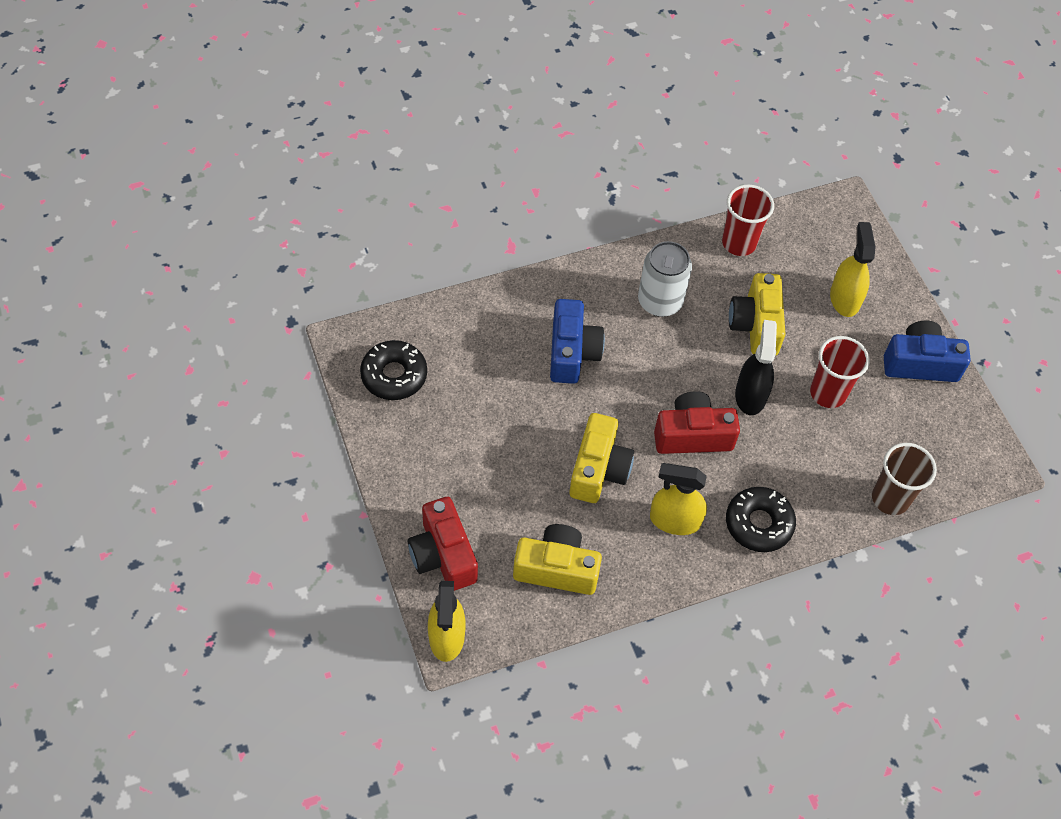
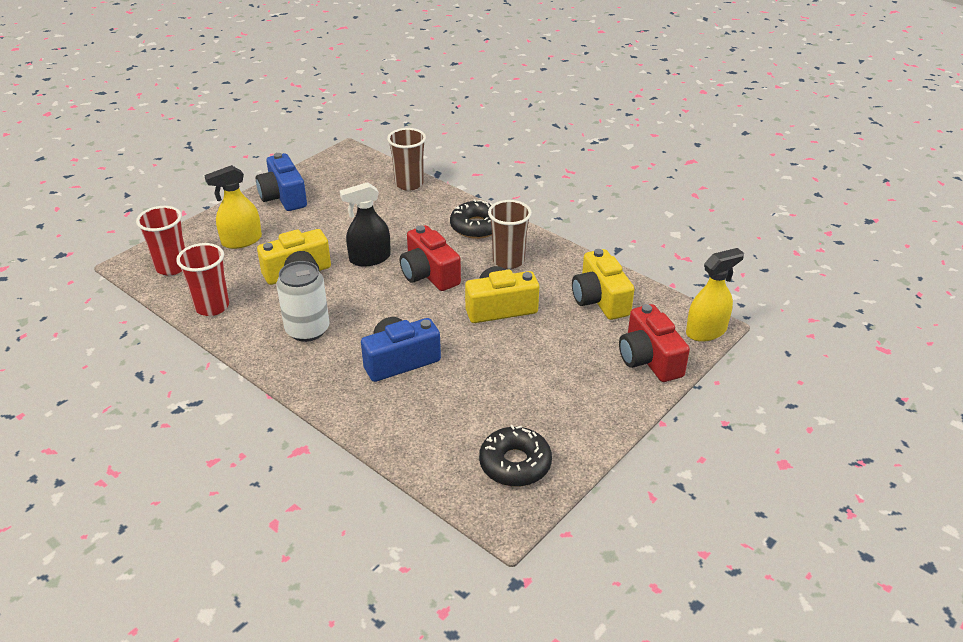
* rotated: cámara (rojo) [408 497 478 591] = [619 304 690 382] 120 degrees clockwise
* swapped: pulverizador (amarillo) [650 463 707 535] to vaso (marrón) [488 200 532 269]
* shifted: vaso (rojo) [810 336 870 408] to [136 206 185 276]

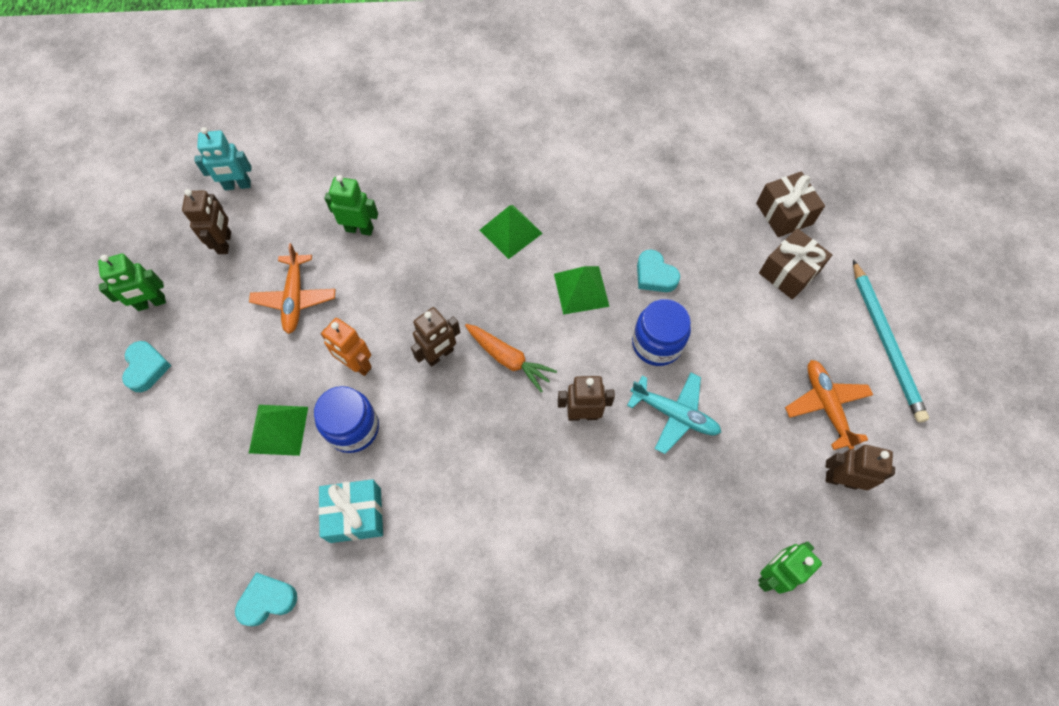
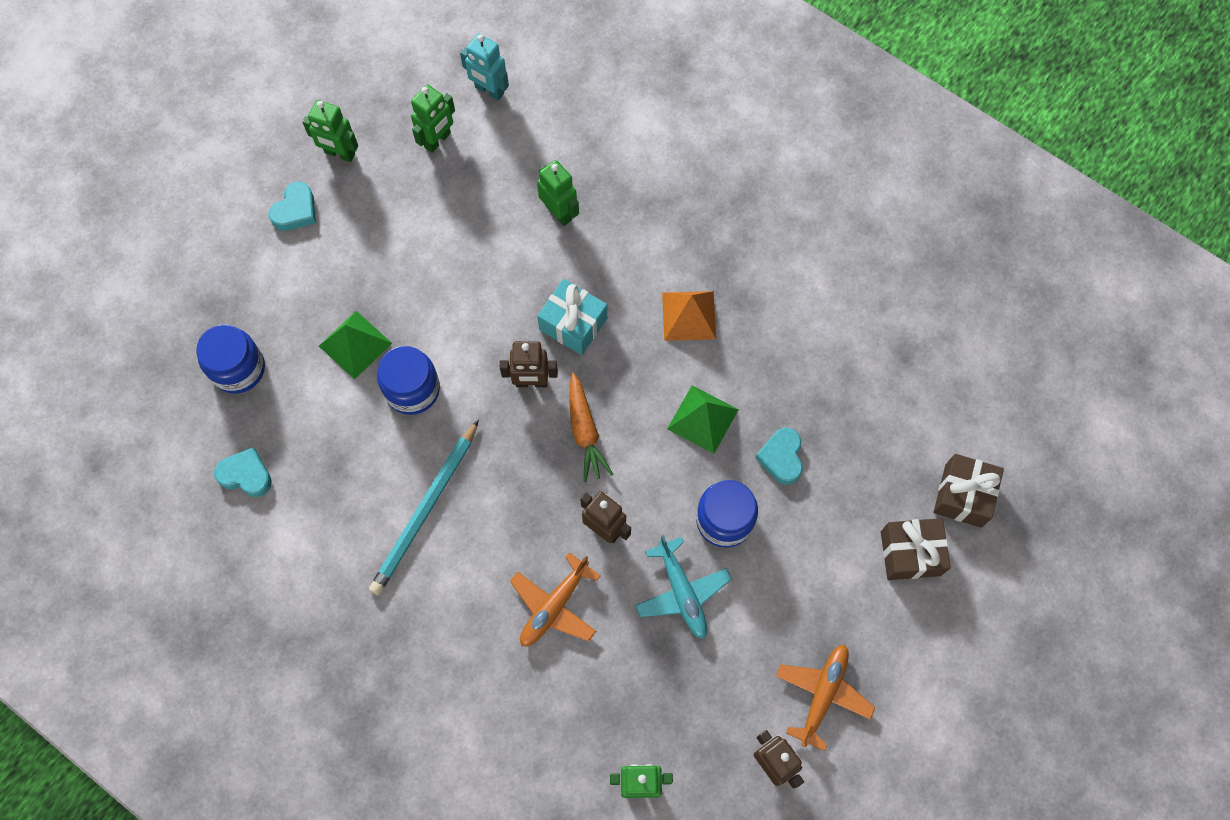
* repainted: robot (marrón) [182 189 231 254] to robot (verde) [411 85 455 153]
* shifted: avión (naranja) [249 243 335 334] to [510 552 601 646]
* shifted: regalo (turquesa) [318 479 383 543] to [537 279 607 355]
* gone: robot (naranja) [321 318 371 376]
* repainted: pirámide (verde) [480 205 543 259] to pirámide (naranja) [662 291 716 341]
* shifted: lápiz (turquesa) [853 260 929 423] to [369 420 479 595]
* new: tarro (azul) [196 325 265 394]

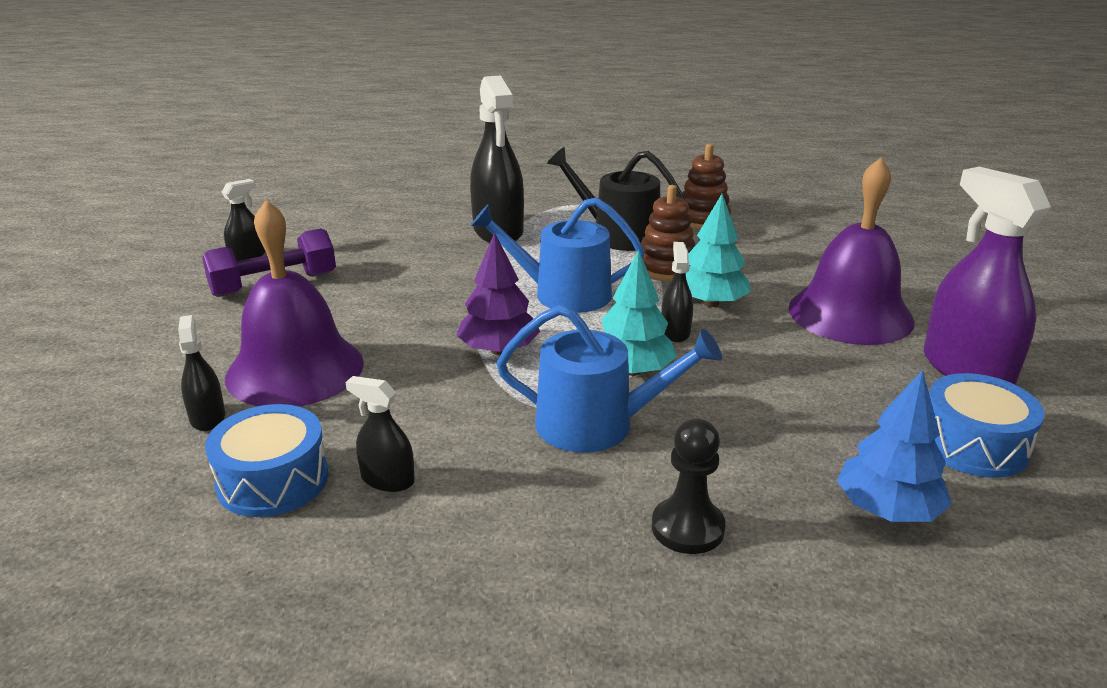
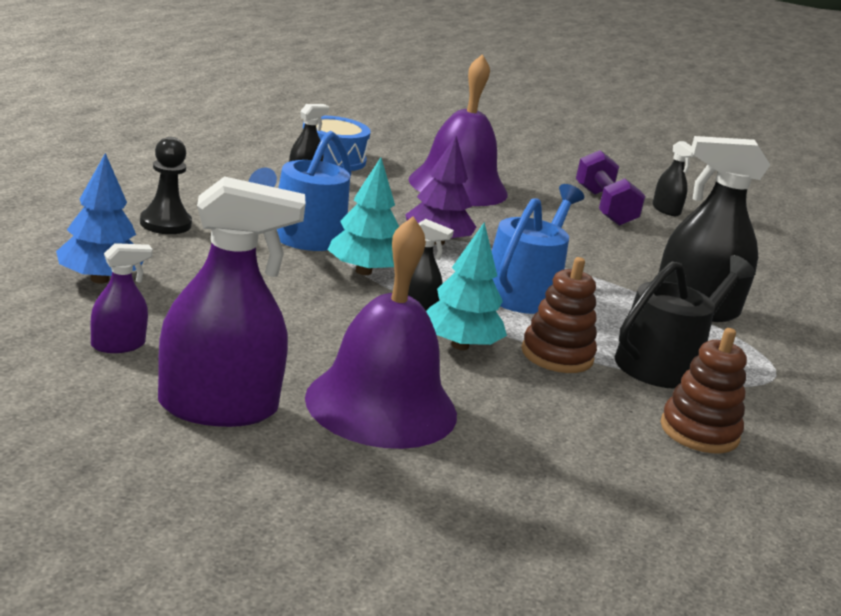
* gone: pulverizador (negro) [178 315 225 431]
* swapped: tambor (azul) [929 373 1045 478] to pulverizador (morado) [91 243 153 353]

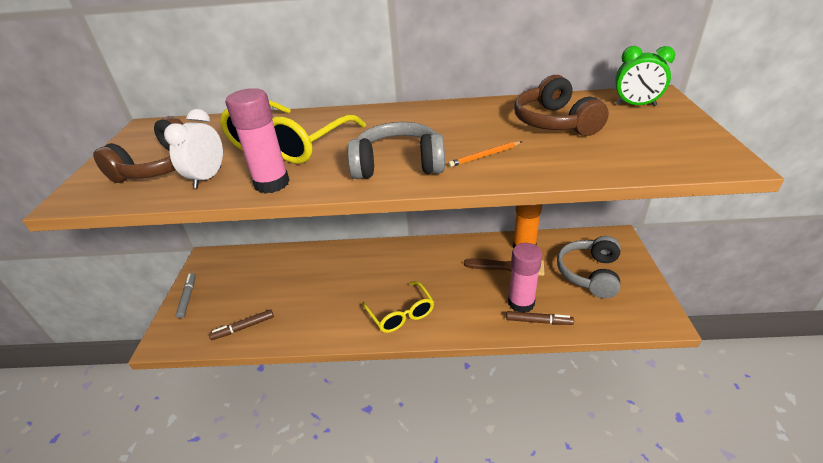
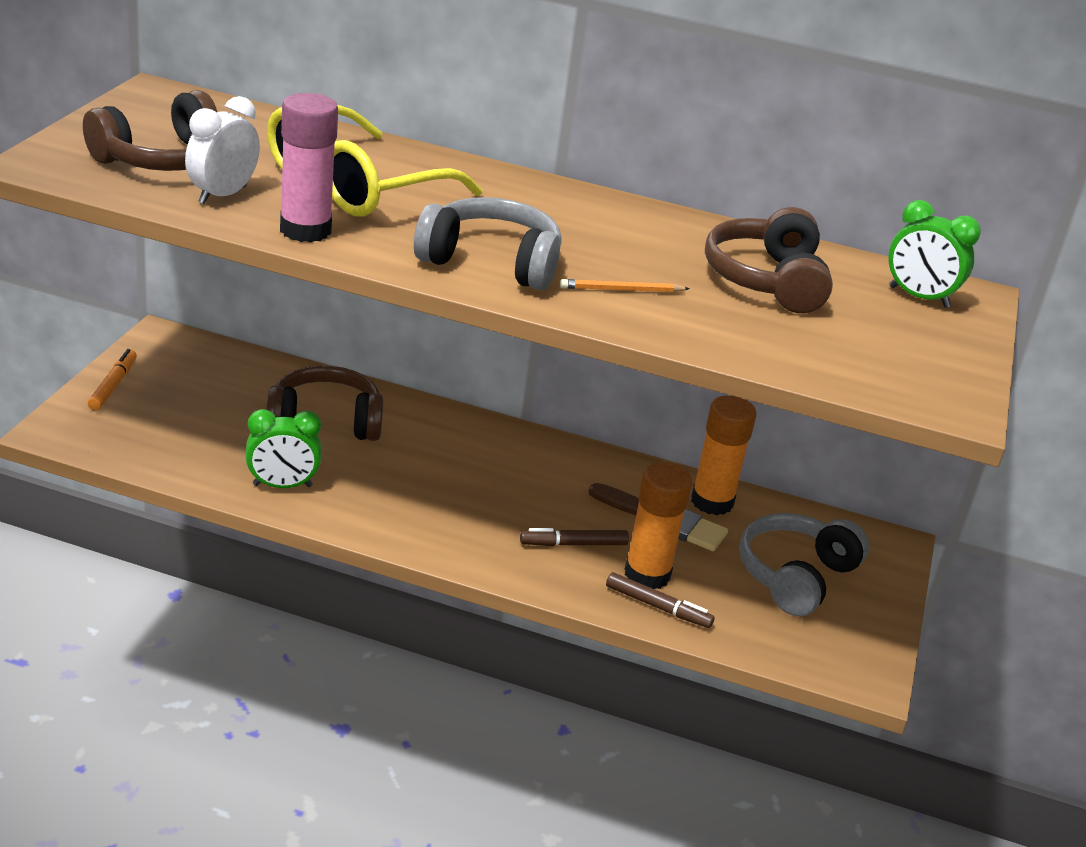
* repainted: rotulador (gris) [176 273 195 318] to rotulador (naranja) [88 349 137 410]
* shifted: rotulador (marrón) [209 309 274 340] to [520 528 629 546]
* gone: gafas (amarillo) [362 281 434 333]
* repainted: barra de pegamento (rosa) [508 243 542 312] to barra de pegamento (naranja) [625 462 692 589]
* new: despertador (verde) [245 409 321 488]
* new: auriculares (marrón) [266 366 384 441]

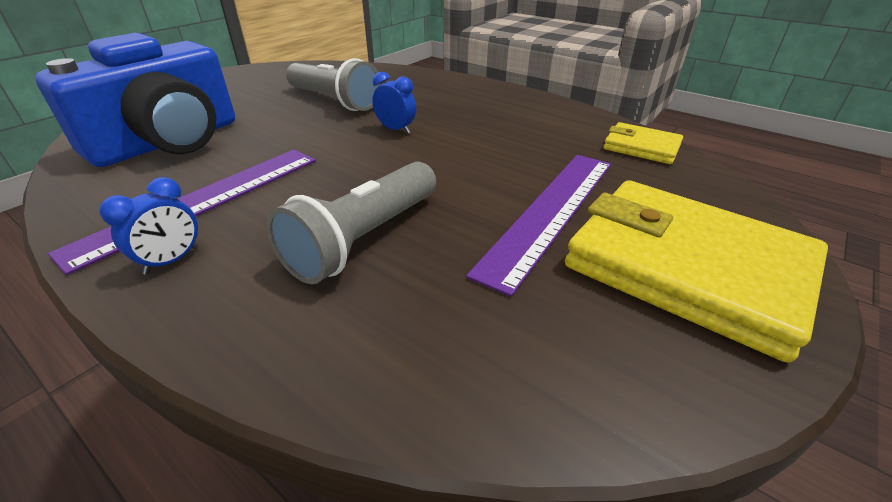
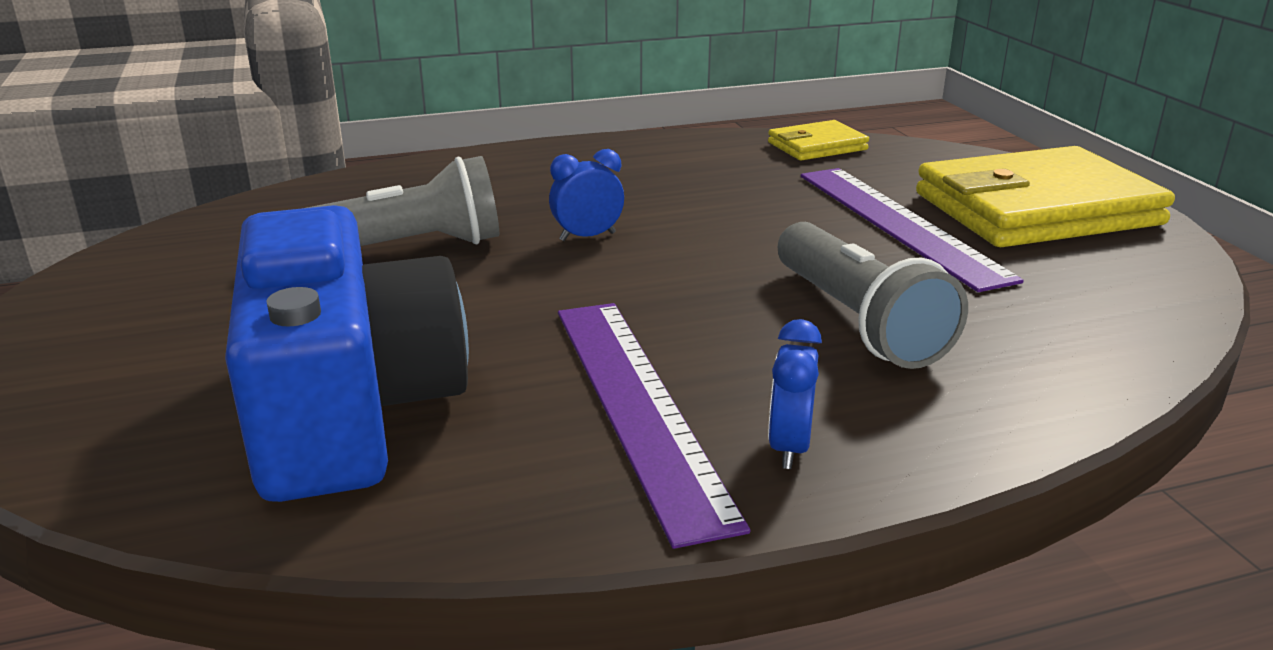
* rotated: despertador (azul) [99 177 198 275] = [768 319 822 469] 150 degrees counterclockwise

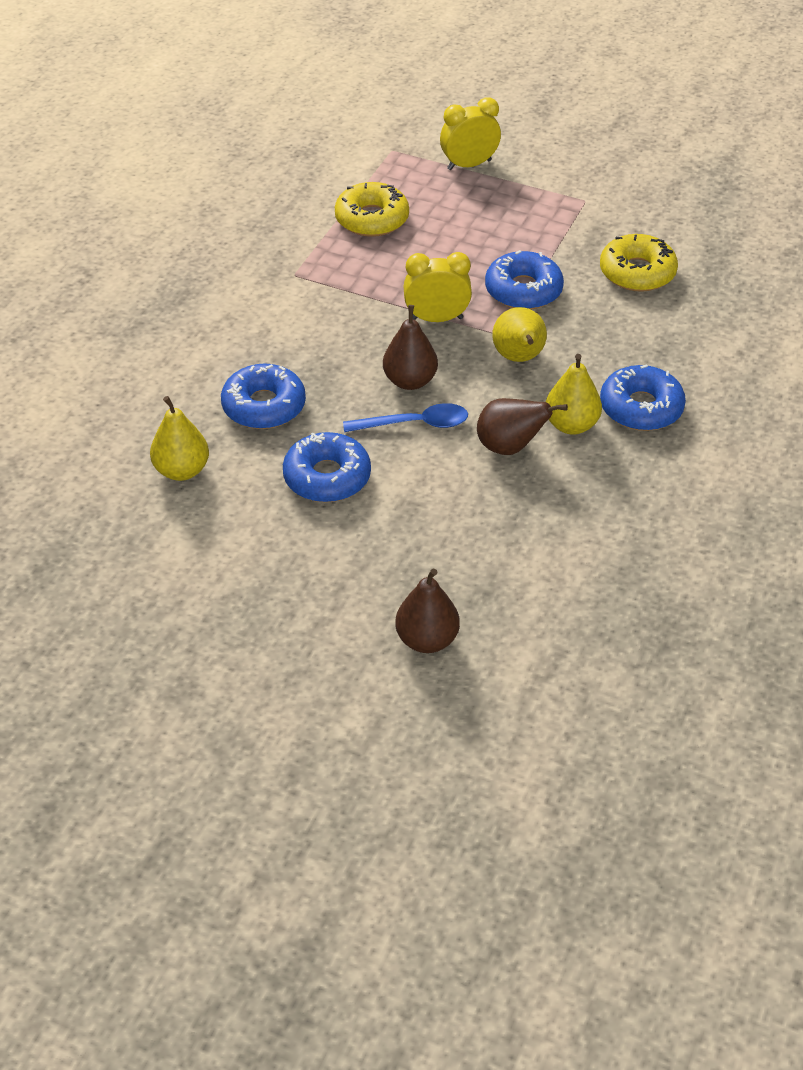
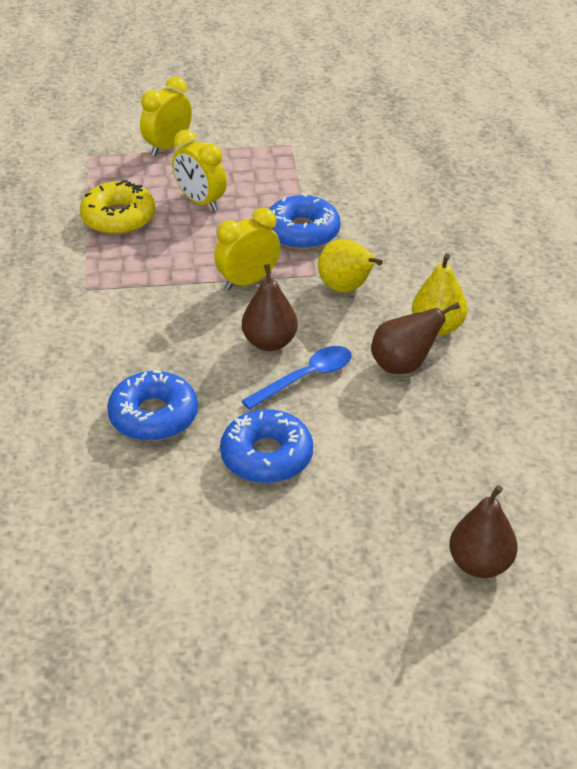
* gone: pera (amarillo) [150 396 209 481]
* gone: rosquilla (amarillo) [600 234 678 292]
* gone: rosquilla (azul) [600 364 686 431]
* new: despertador (amarillo) [172 130 227 211]

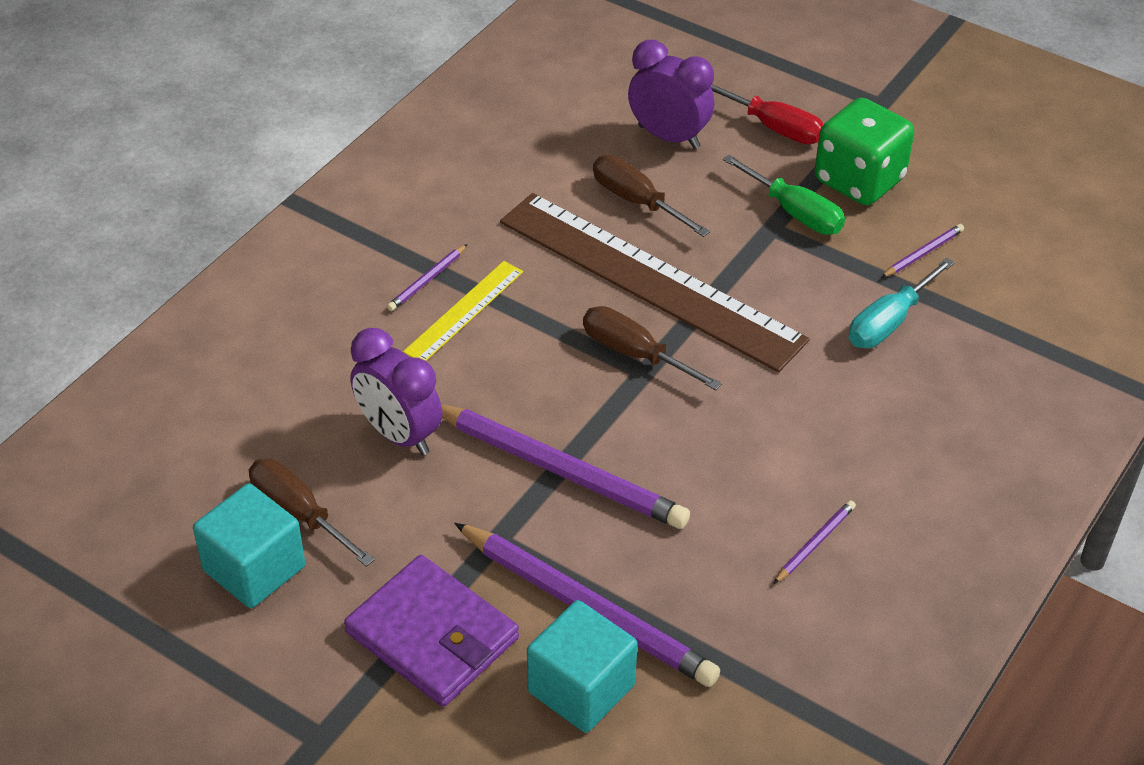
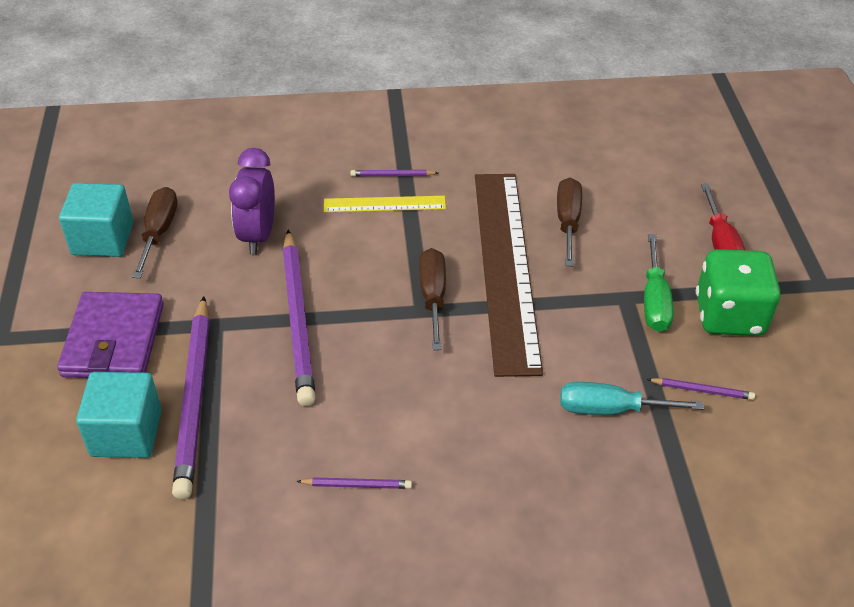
* gone: despertador (morado) [628 40 714 149]

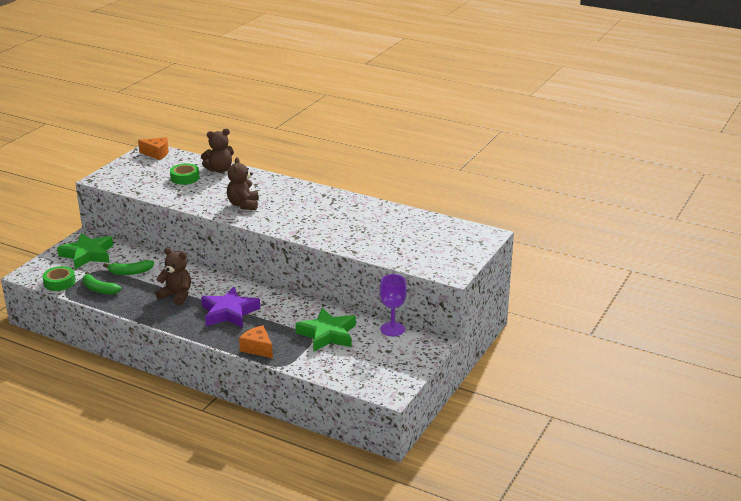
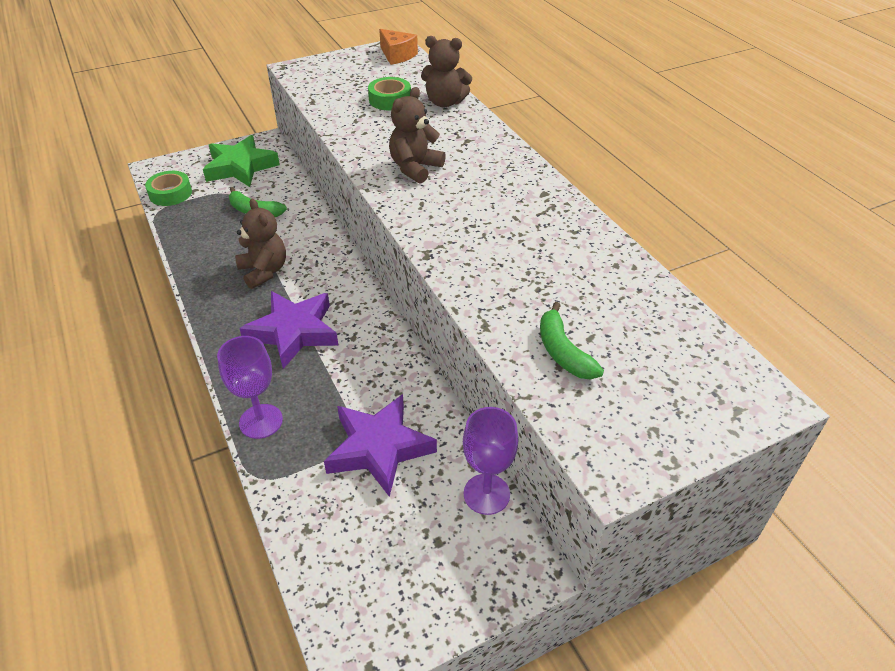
* shifted: plátano (verde) [83 271 121 294] to [540 302 604 380]
* swapped: queso (naranja) [239 325 273 358] to copa (morado) [217 336 283 439]
* repainted: estrella (verde) [295 308 356 352] to estrella (morado) [324 394 437 497]

